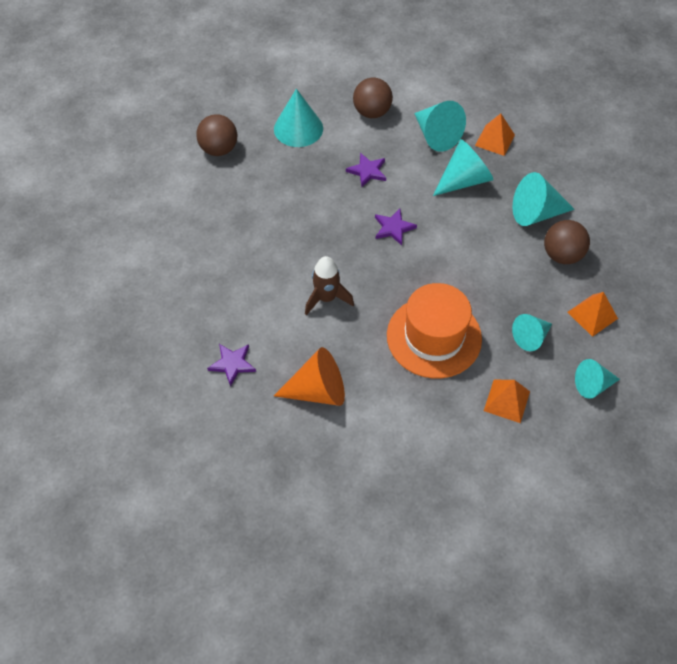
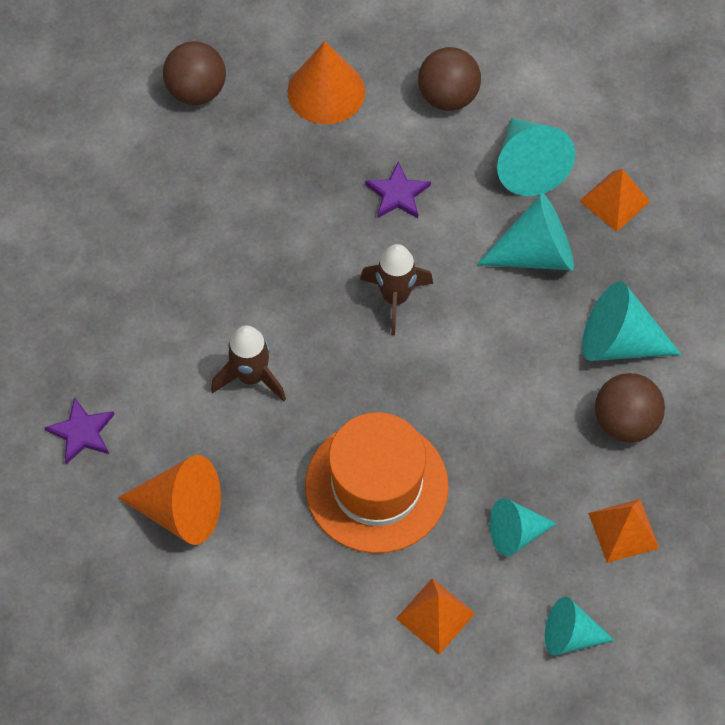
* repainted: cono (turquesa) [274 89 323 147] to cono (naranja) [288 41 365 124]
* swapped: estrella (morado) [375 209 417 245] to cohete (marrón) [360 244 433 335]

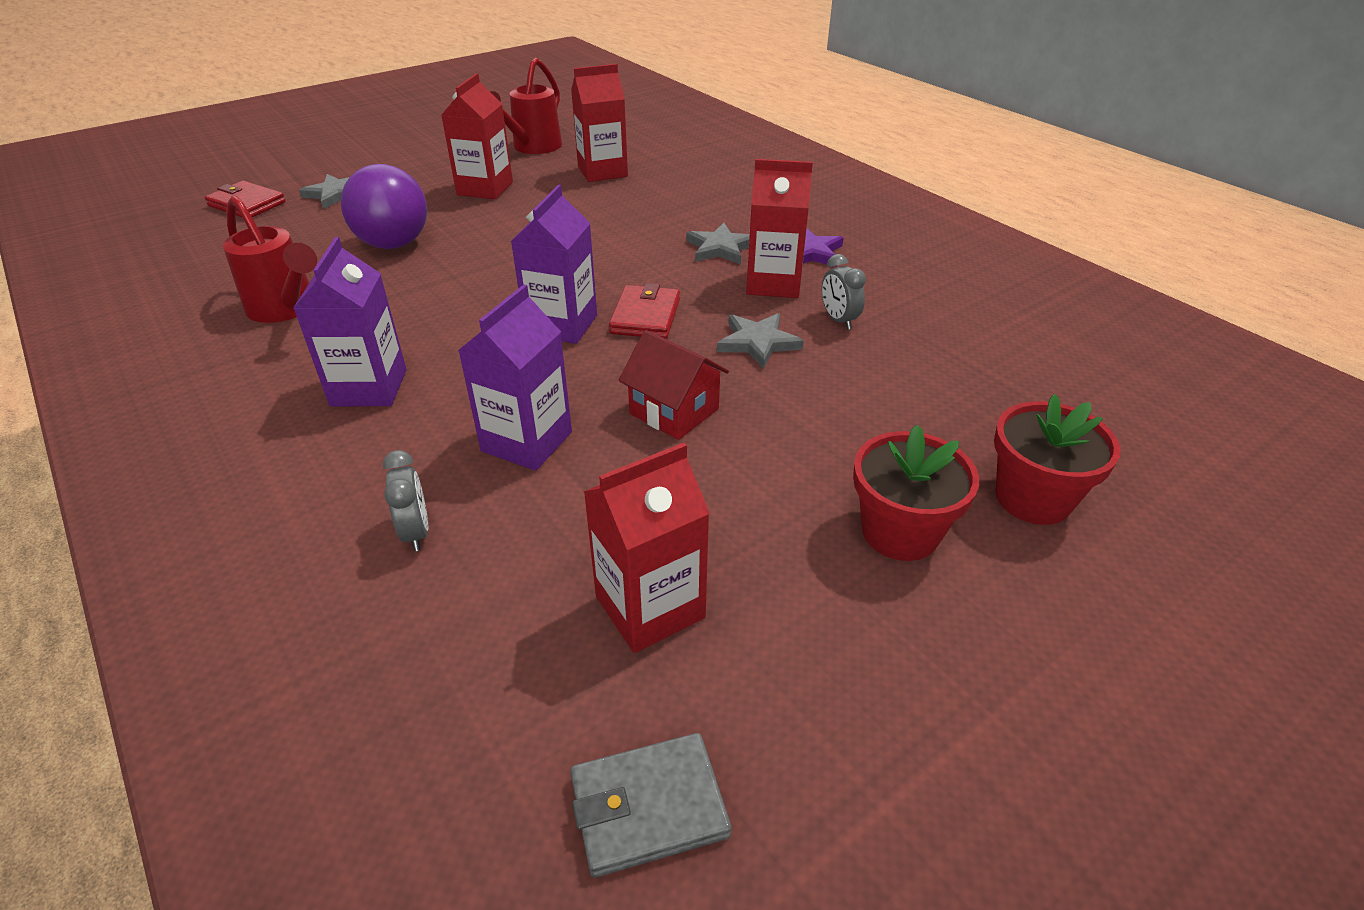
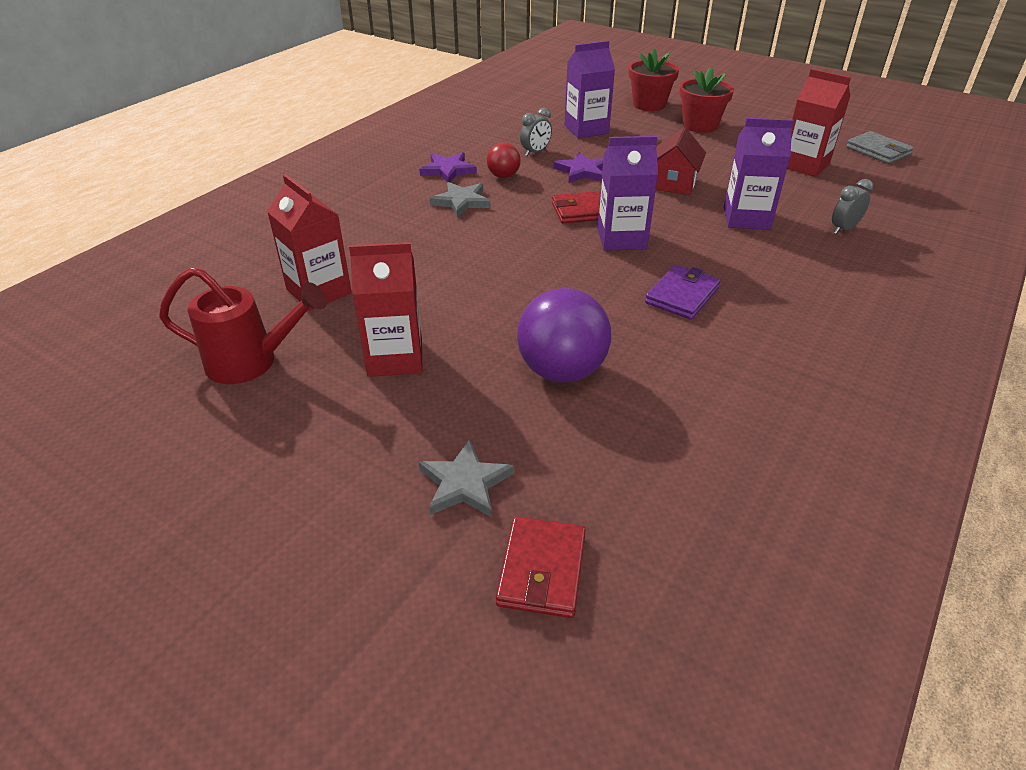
* gone: regadera (rojo) [223 195 317 323]
* shifted: cartón de leche (morado) [293 237 407 407] to [564 41 615 138]
* repainted: estrella (gris) [717 313 804 369] to estrella (morado) [553 152 603 183]
* swapped: cartón de leche (rojo) [746 159 813 298] to pelota (rojo) [487 143 521 178]
* new: cartera (morado) [645 265 720 320]

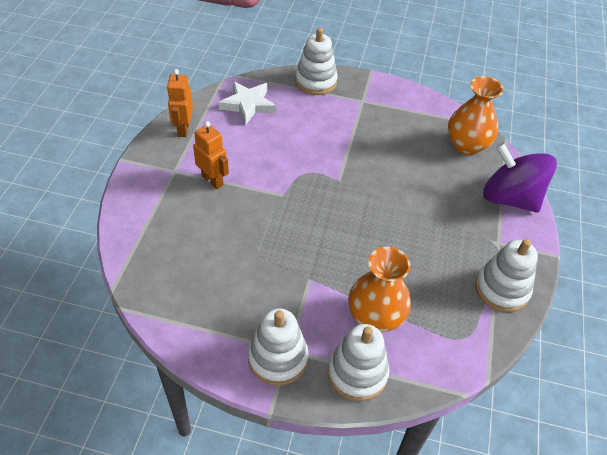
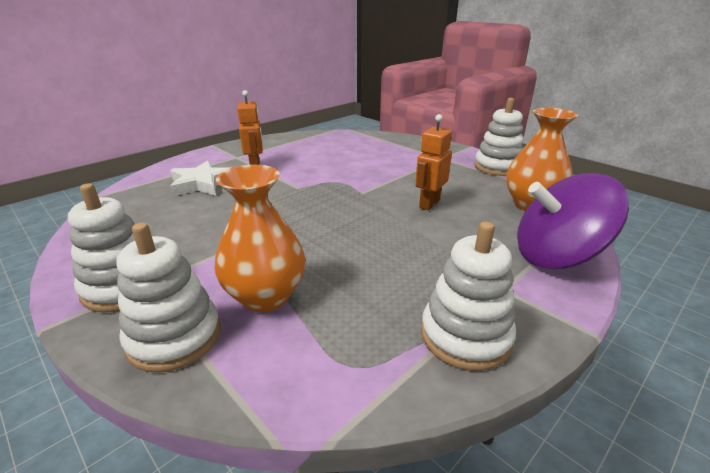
* shifted: robot (naranja) [167 69 193 137] to [415 114 452 211]
* shifted: estrella (blanco) [218 81 276 125] to [170 161 232 196]
* shifted: juguete apilable (blanco) [295 28 338 95] to [474 98 524 176]
* rotated: peonza (morado) [483 143 557 213] = [517 173 629 269] 75 degrees counterclockwise

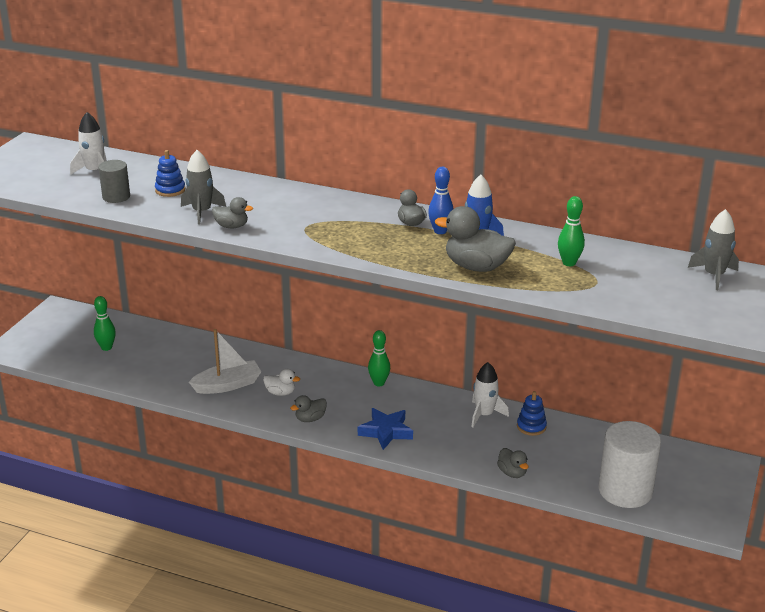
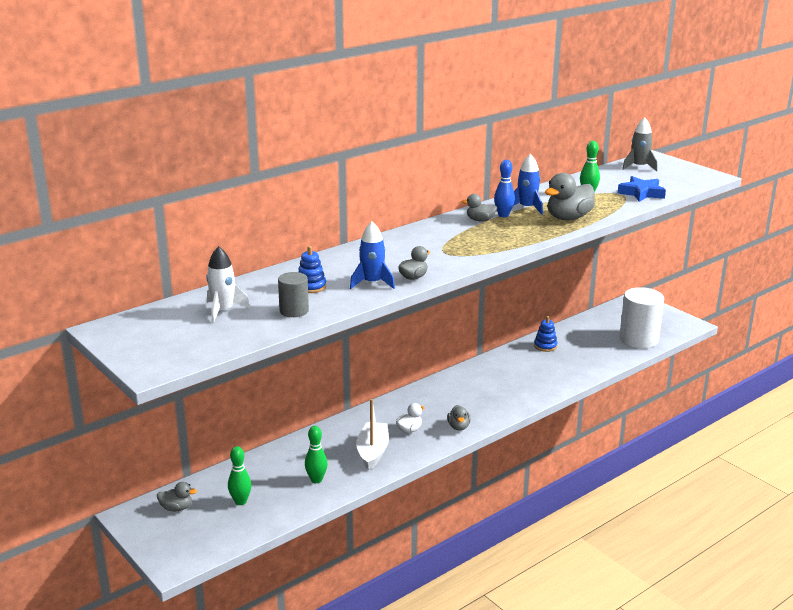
* repainted: cohete (gris) [181 150 226 225] to cohete (azul) [350 222 395 289]
* shifted: estrella (azul) [358 408 413 450] to [618 176 666 202]
* shifted: bolo (verde) [368 330 390 387] to [305 426 328 483]
* gone: cohete (blanco) [471 362 509 427]
* shifted: pato (gris) [497 448 528 478] to [157 482 197 511]

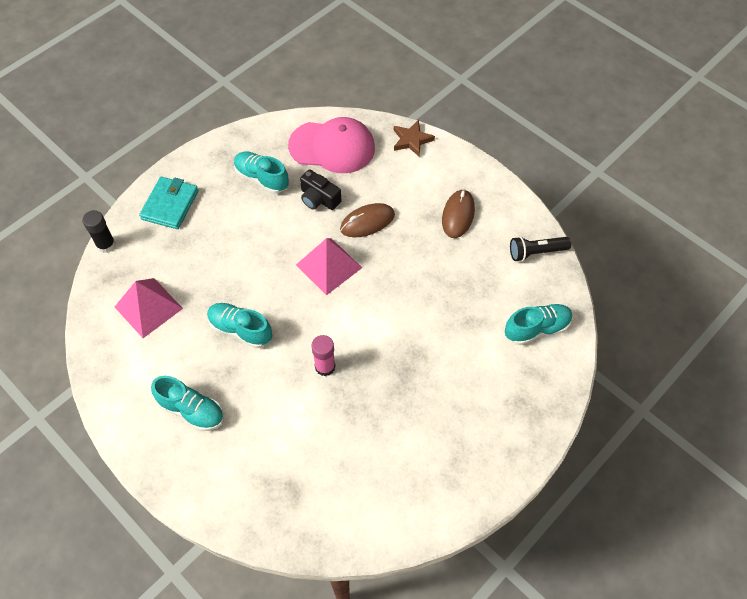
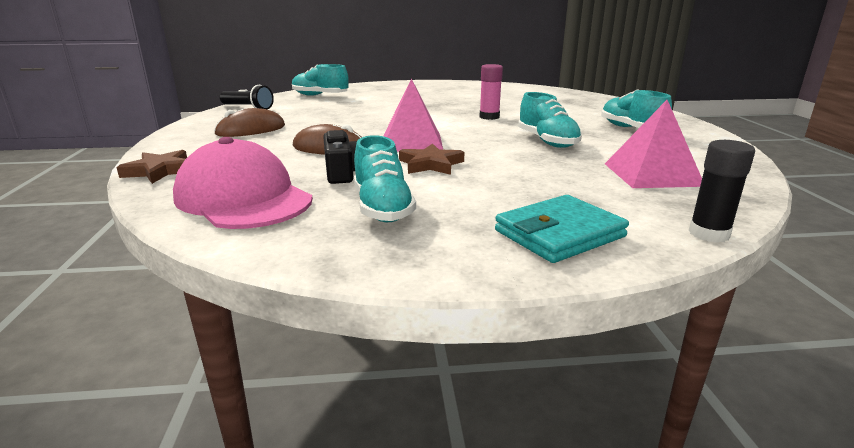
* new: estrella (marrón) [399 143 464 175]

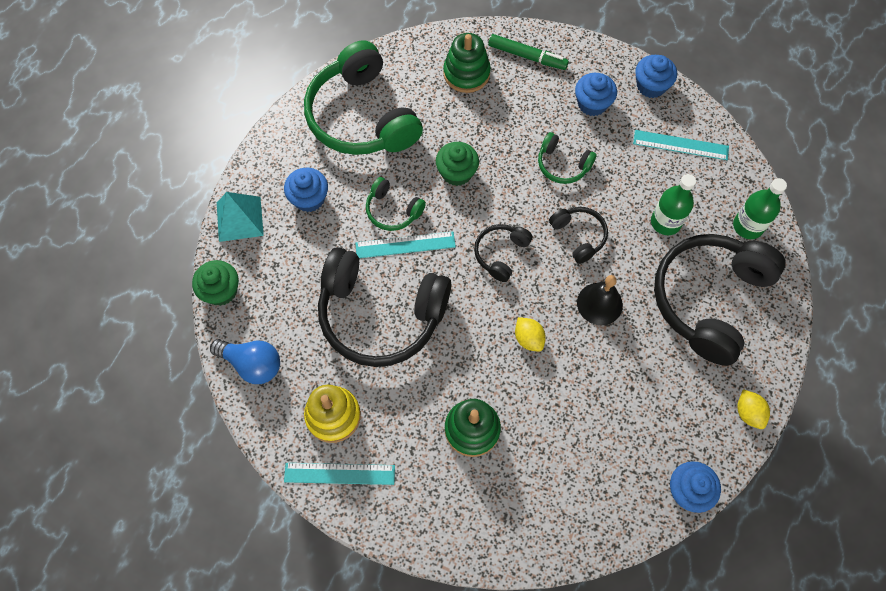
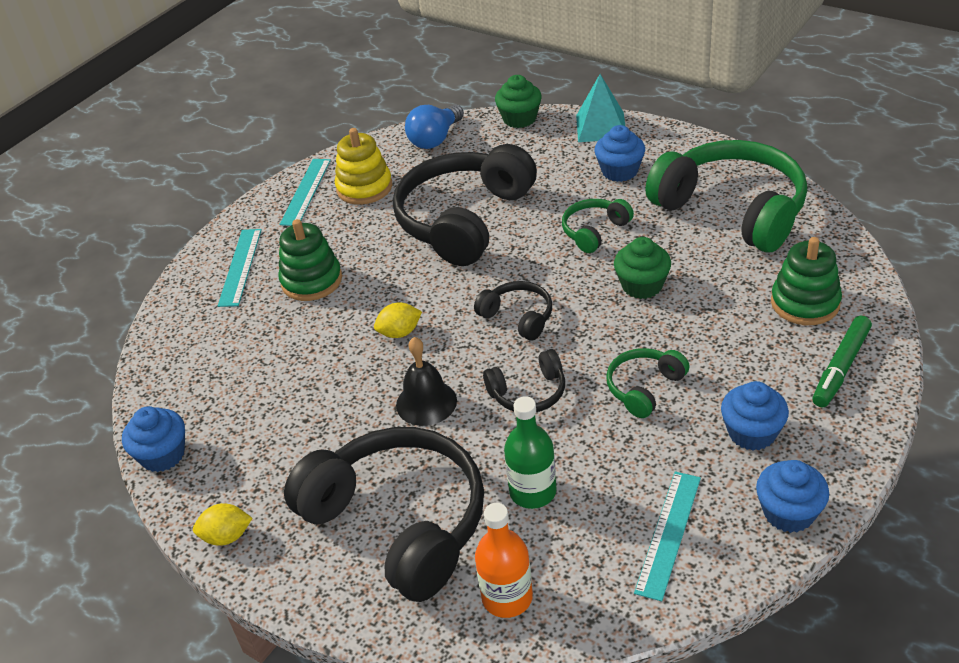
* rotated: auriculares (verde) [304 40 423 155] = [645 140 807 252] 60 degrees clockwise
* shifted: regla (turquesa) [355 232 456 258] to [218 229 262 307]
* repainted: botella (verde) [733 178 787 239] to botella (naranja) [475 503 533 618]

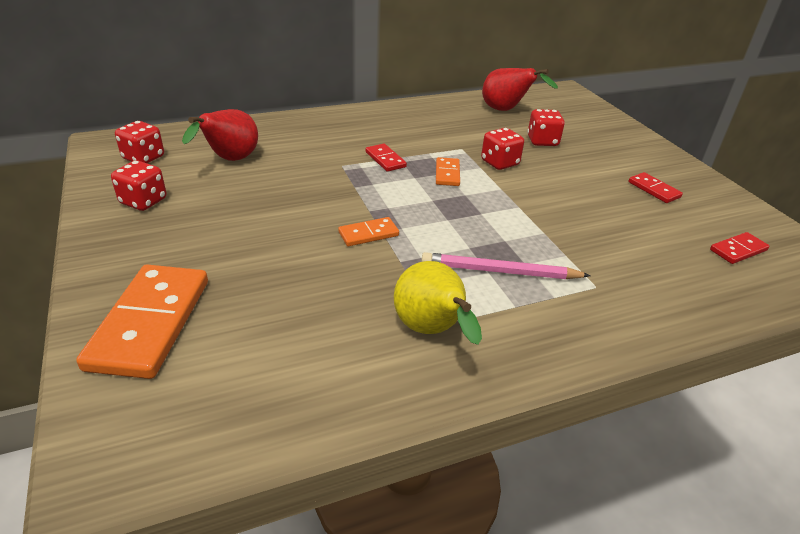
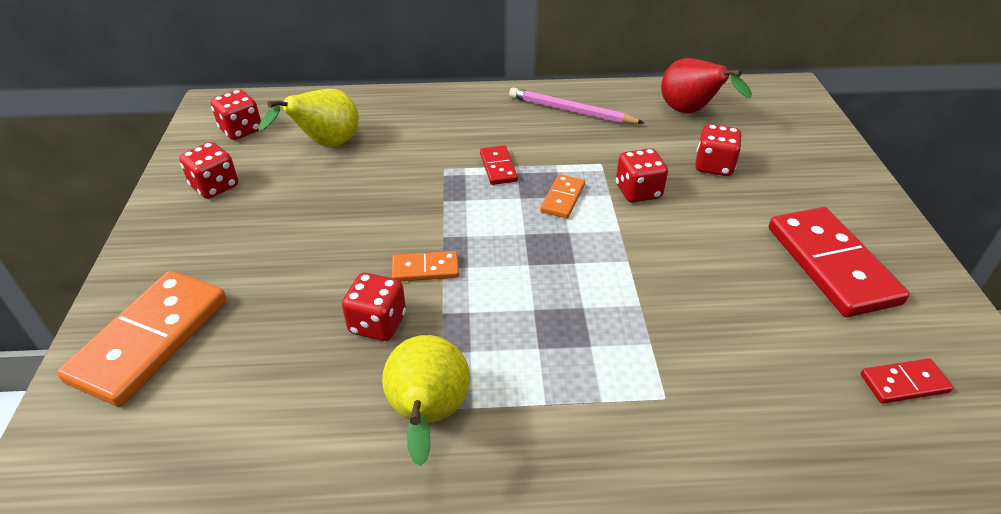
* repainted: pera (rojo) [182 109 258 161] to pera (amarillo) [258 89 359 147]
* shifted: lápiz (rosa) [421 252 591 279] to [509 87 644 124]
* scaled: ficha de dominó (rojo) [628 172 683 203] = [769 207 909 317] x2.07
* new: dado (rojo) [342 273 406 341]

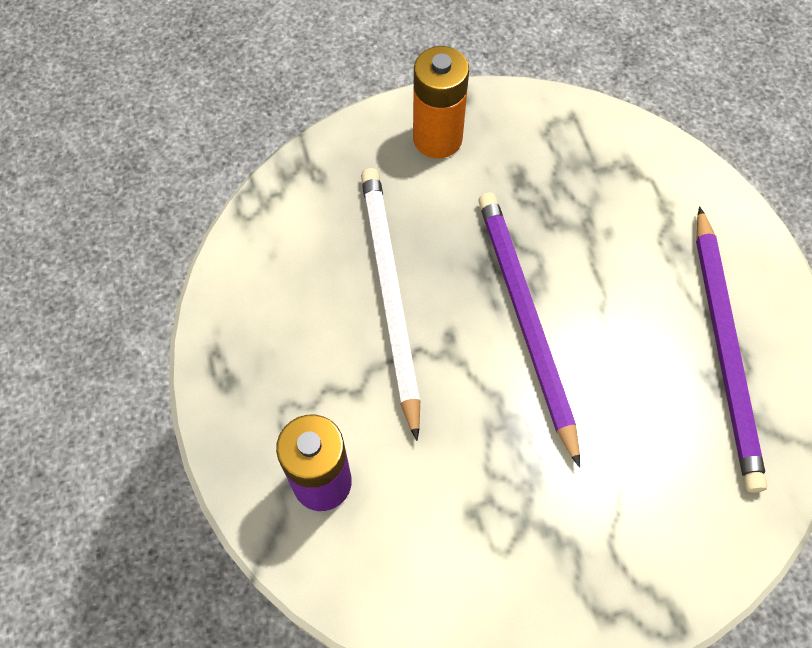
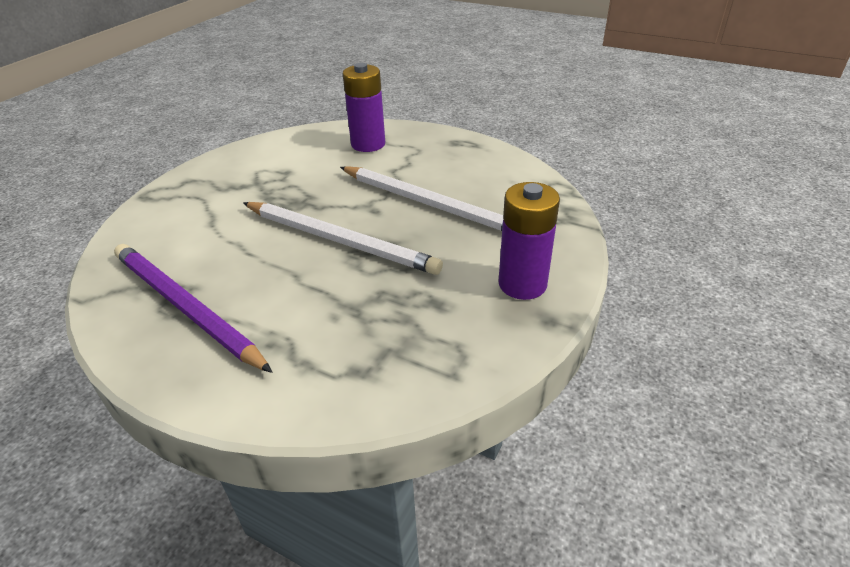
* repainted: pila (naranja) [413 46 469 158] to pila (morado) [498 182 560 300]
* repainted: lápiz (morado) [478 192 580 468] to lápiz (blanco) [243 202 443 275]

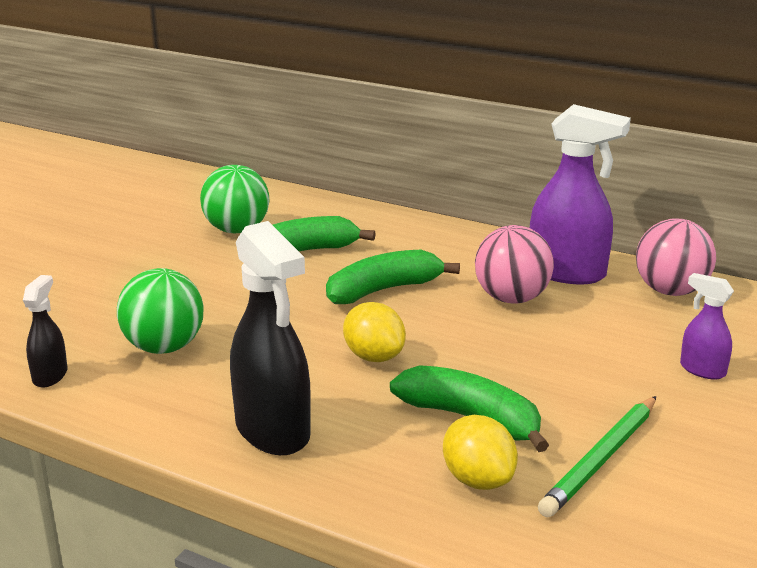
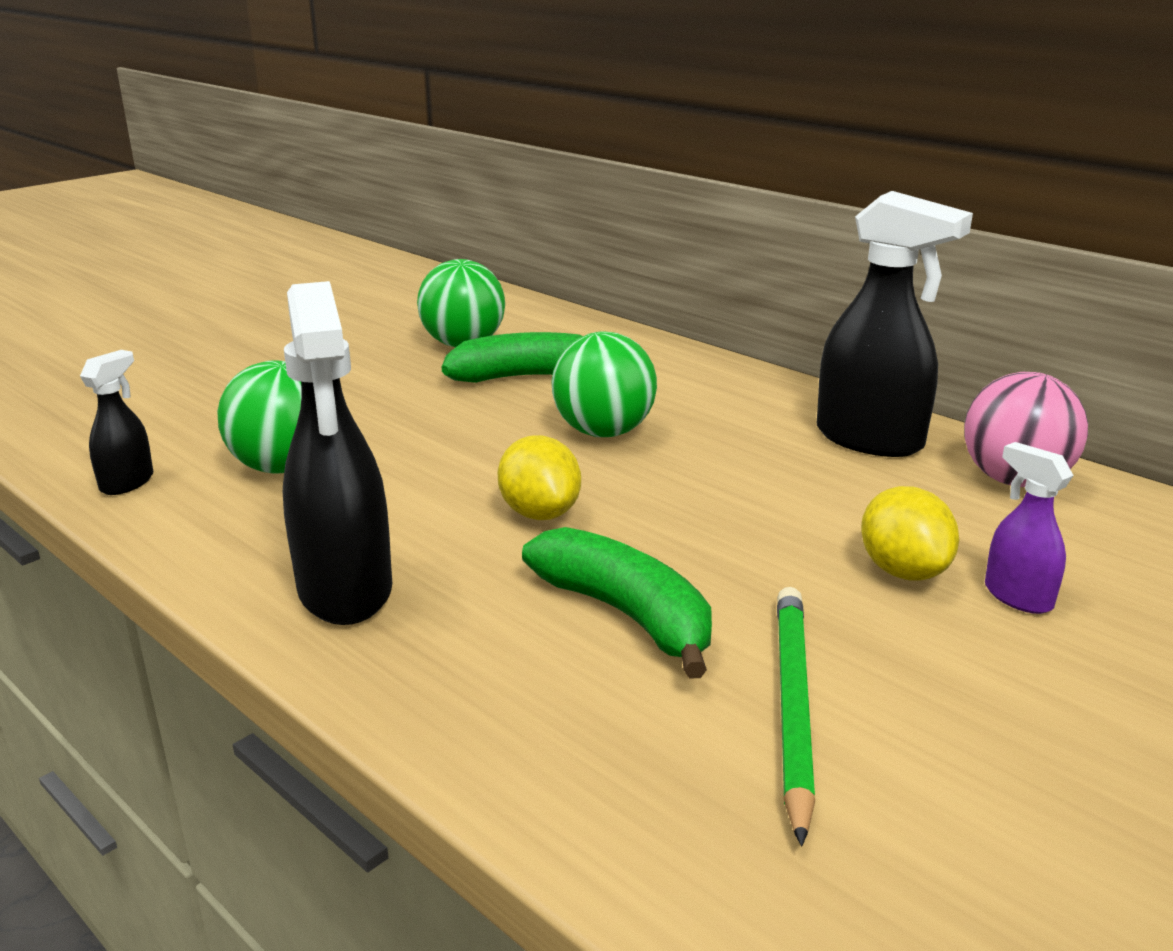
* swapped: plátano (verde) [326 250 460 304] to pelota (verde) [551 331 657 437]
* shifted: limón (amarillo) [443 415 518 490] to [861 486 959 581]
* gone: pelota (rosa) [475 225 554 304]
* repainted: pulverizador (morado) [530 104 631 284] to pulverizador (negro) [817 191 973 457]
* rotated: lápiz (verde) [538 396 656 517] = [777 587 815 846] 135 degrees clockwise

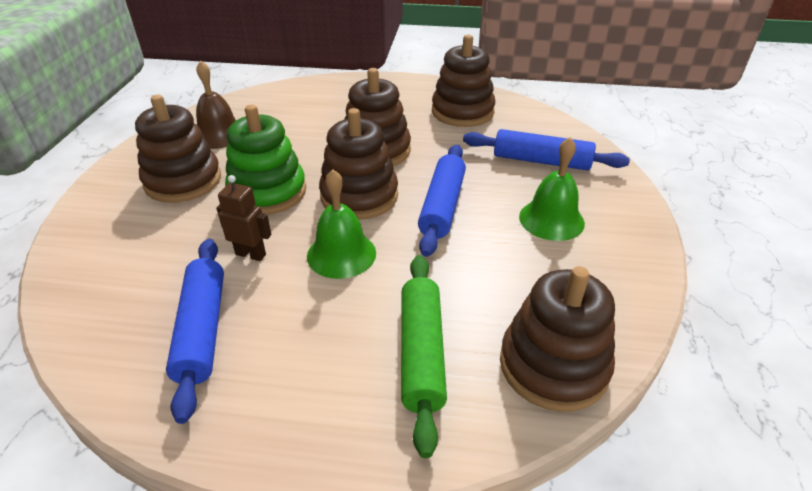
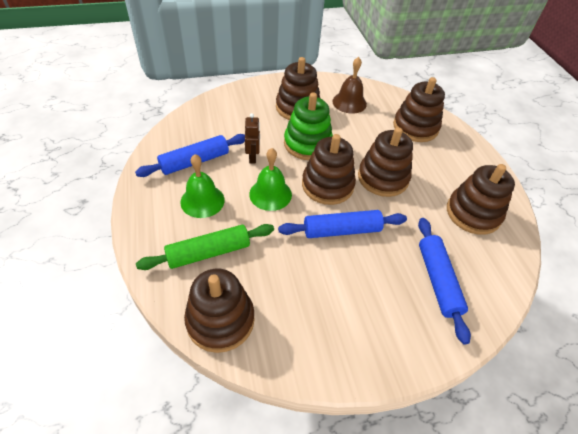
* shifted: campana (verde) [519 137 585 241] to [181 154 225 218]
* new: juguete apilable (marrón) [393 77 445 142]

